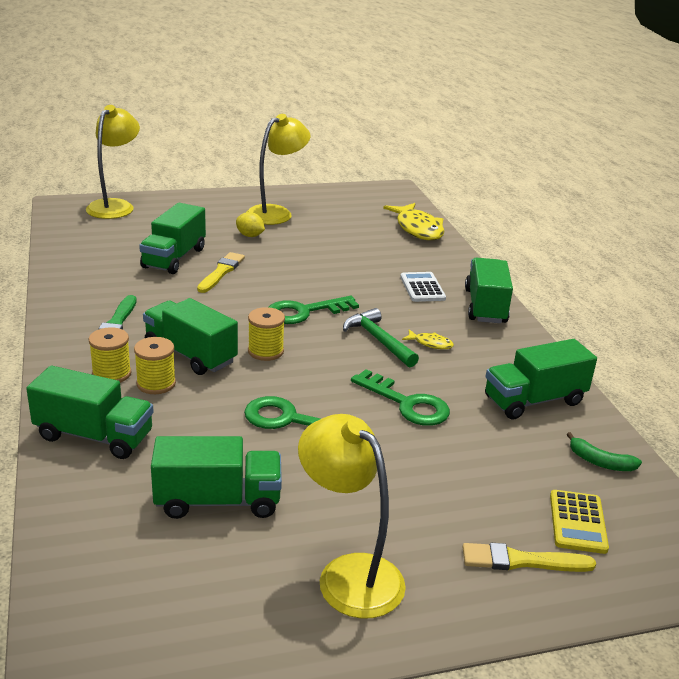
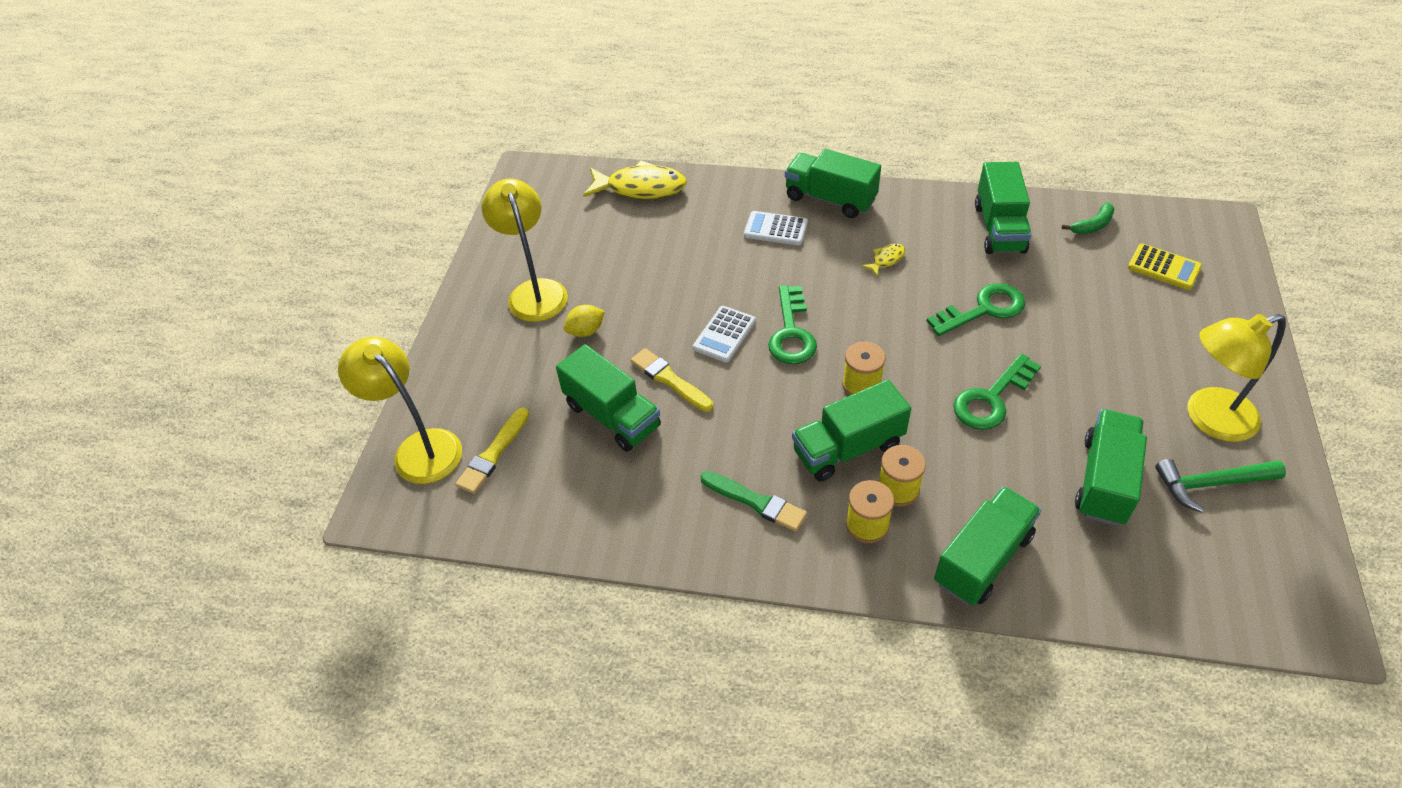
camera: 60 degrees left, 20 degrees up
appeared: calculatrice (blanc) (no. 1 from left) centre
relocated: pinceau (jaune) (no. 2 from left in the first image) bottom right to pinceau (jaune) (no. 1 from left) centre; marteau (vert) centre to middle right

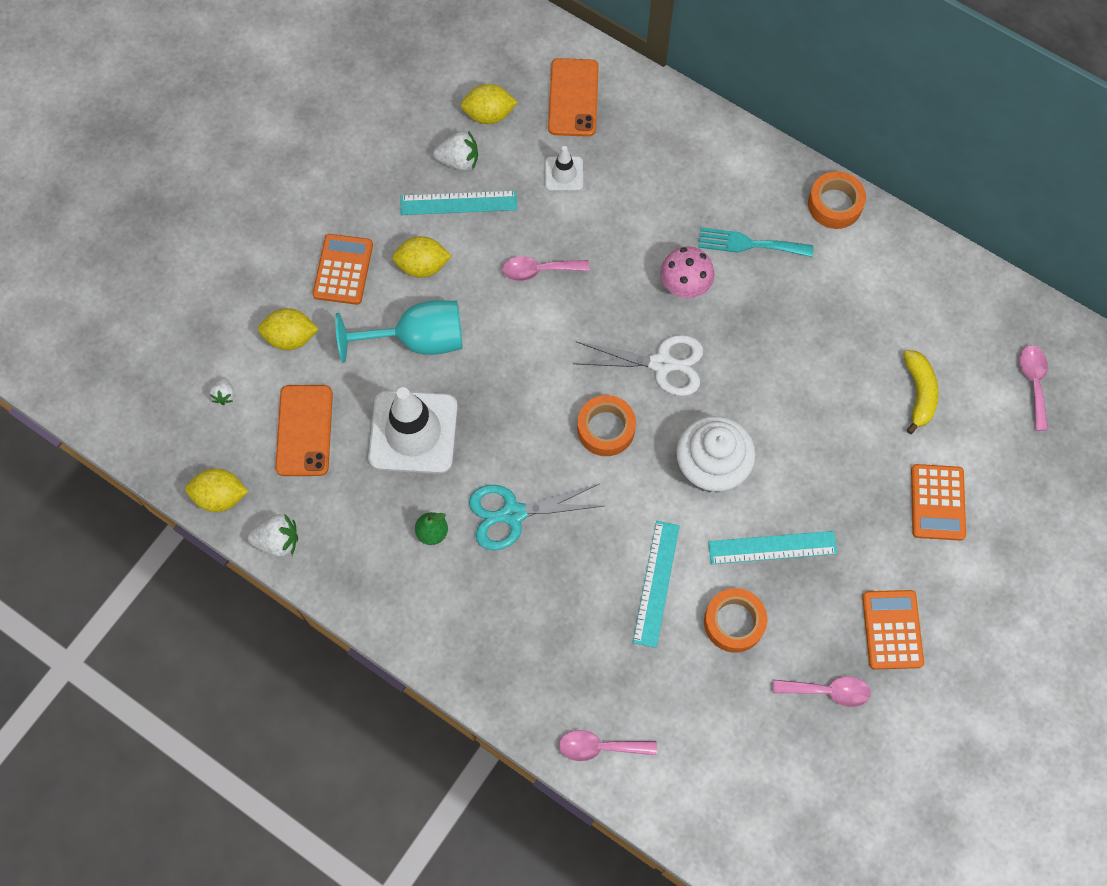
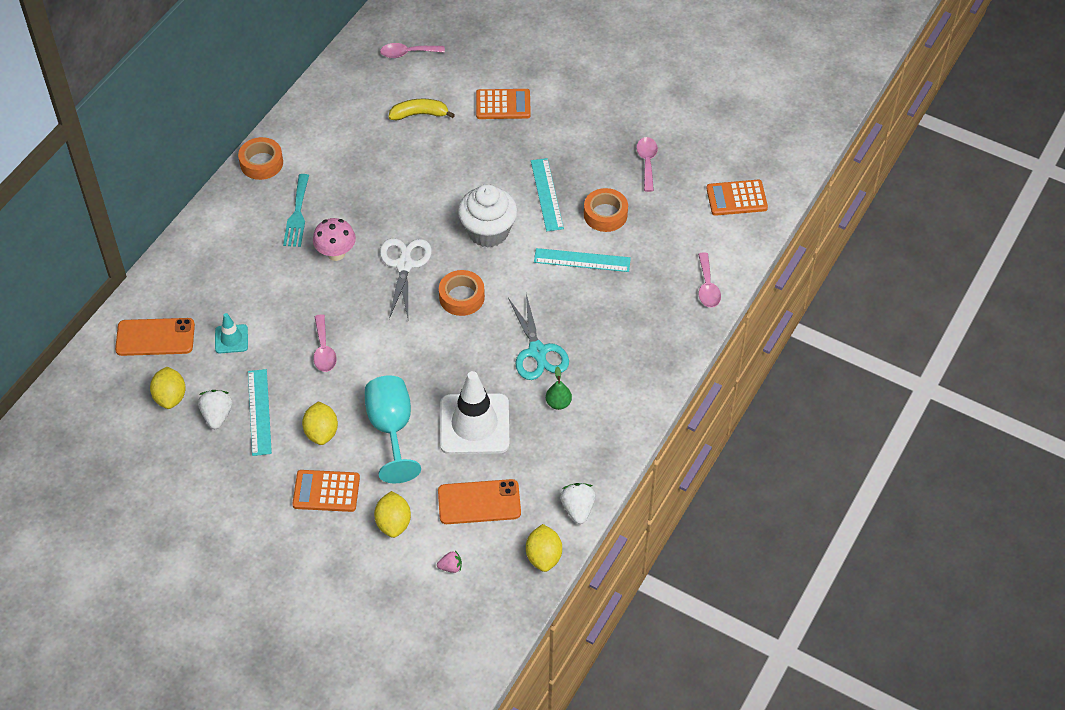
camera: 95 degrees left, 15 degrees down
relocated: calculatrice (orange) (no. 2 from left in the first image) bottom right to calculatrice (orange) (no. 3 from left) top right
colour: cône de chantier (blanc) (no. 2 from left) top centre to cône de chantier (turquoise) middle left; fraise (blanc) (no. 1 from left) middle left to fraise (rose) bottom centre

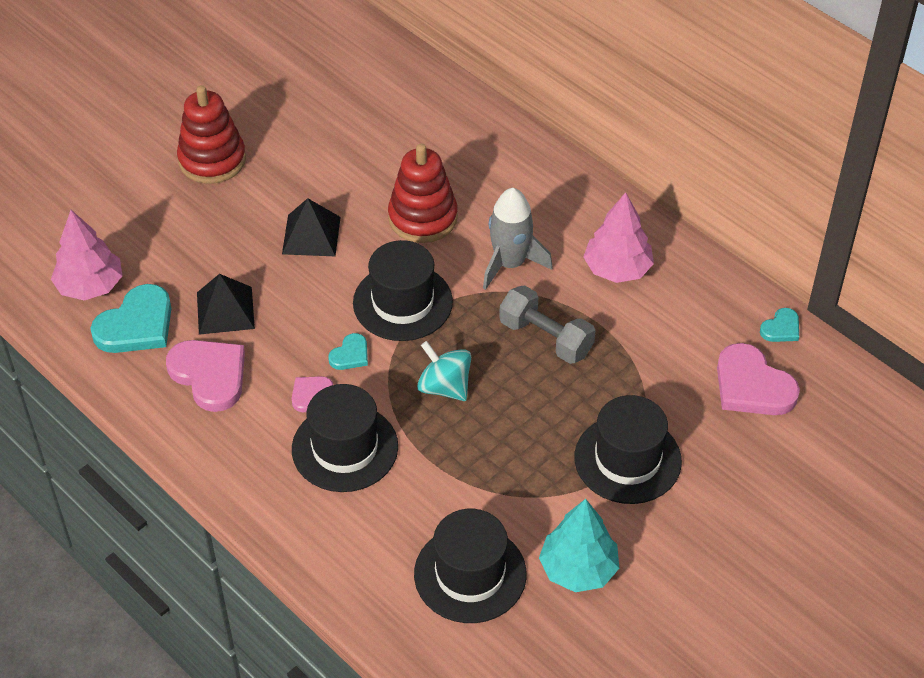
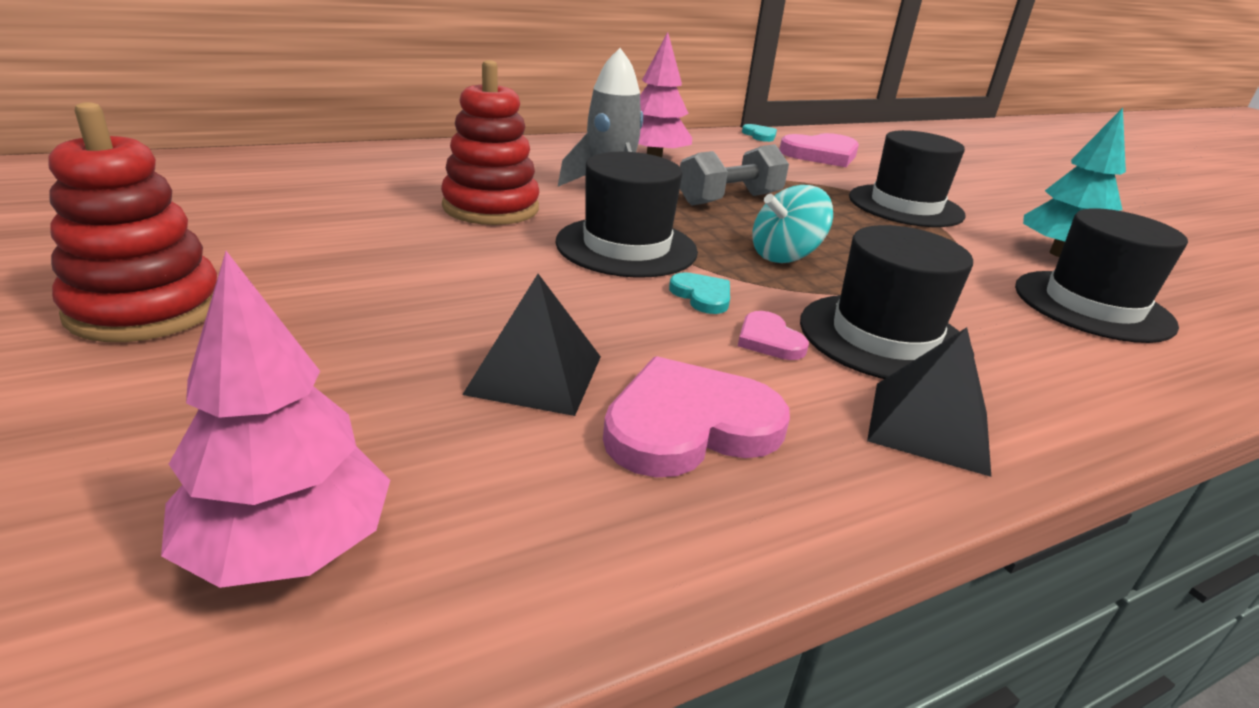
camera: 75 degrees left, 20 degrees down
missing: cœur (turquoise) (no. 1 from left) middle left
relocated: pyramide (noir) (no. 2 from left) centre to middle right

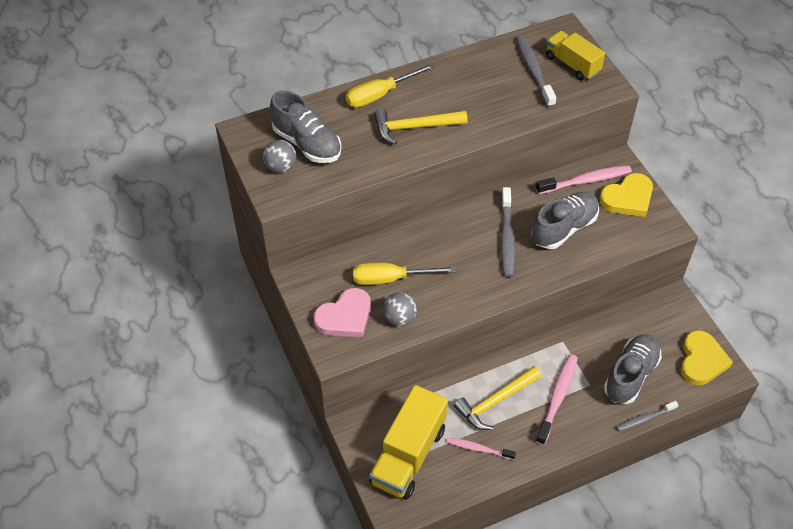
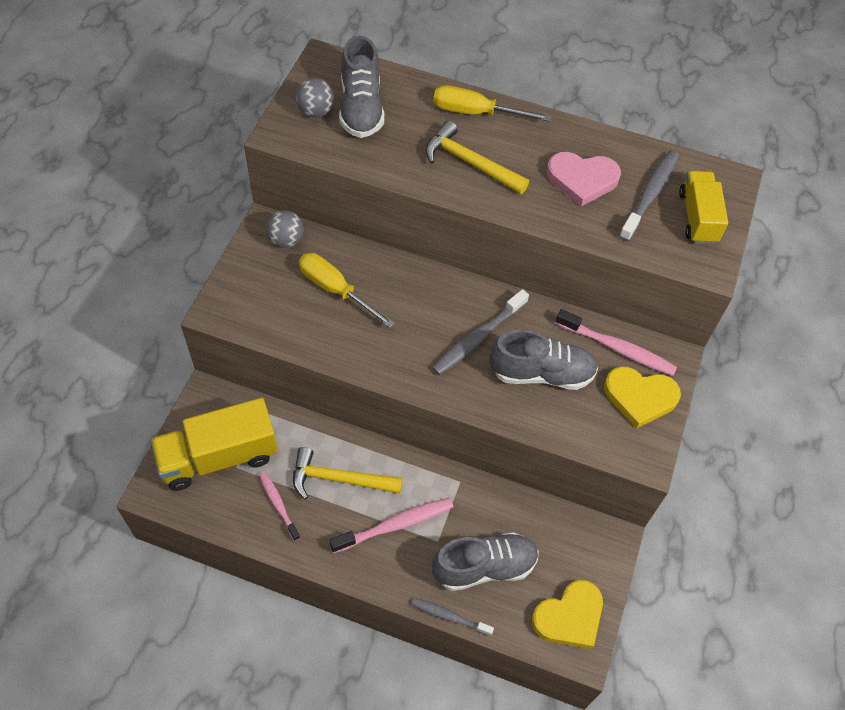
camera: 40 degrees right, 5 degrees up
relocated: balle (gris) (no. 2 from left in the first image) centre to balle (gris) (no. 1 from left) top centre; cœur (rose) centre to top right

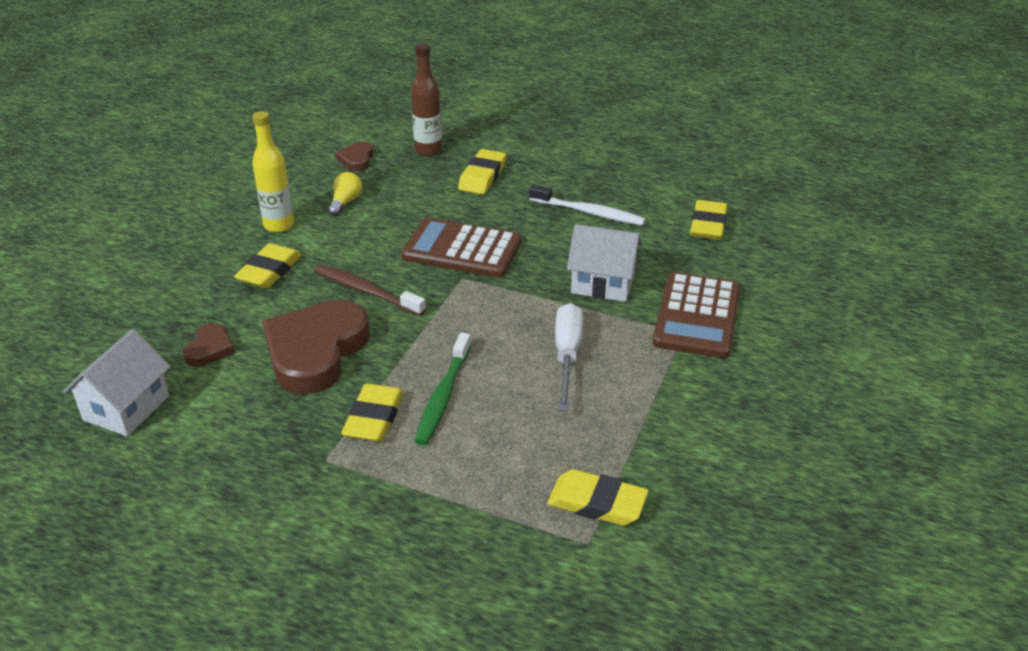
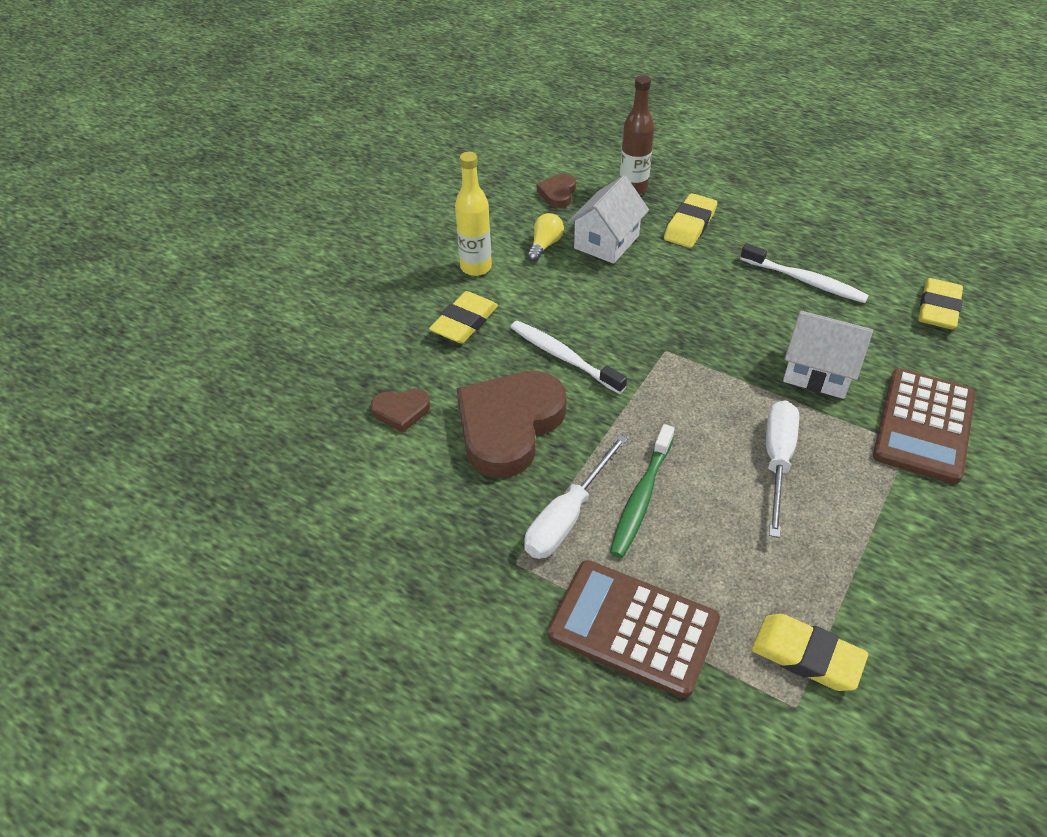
camera: 10 degrees right, 10 degrees up
relocated: calculatrice (marron) (no. 1 from left) centre to bottom centre; maison (blanc) (no. 1 from left) middle left to top centre
exchanged: gomme (jaune) (no. 2 from left) centre to tournevis (blanc) (no. 1 from left) centre
colour: brosse à dents (marron) centre to brosse à dents (blanc) (no. 1 from left) centre
spun: cœur (marron) (no. 1 from left) middle left = centre 60 degrees clockwise

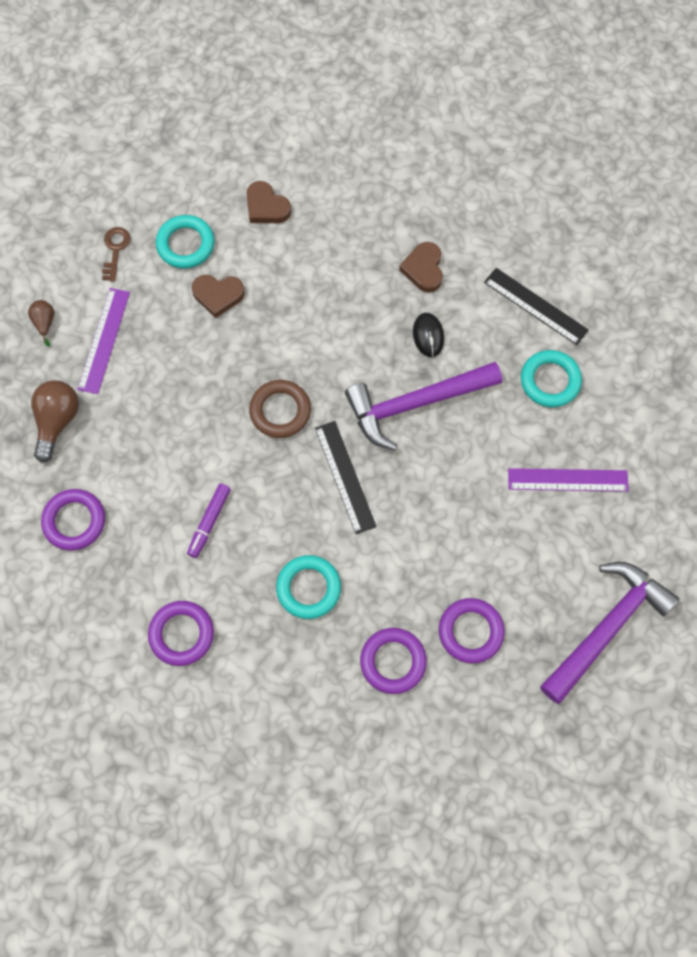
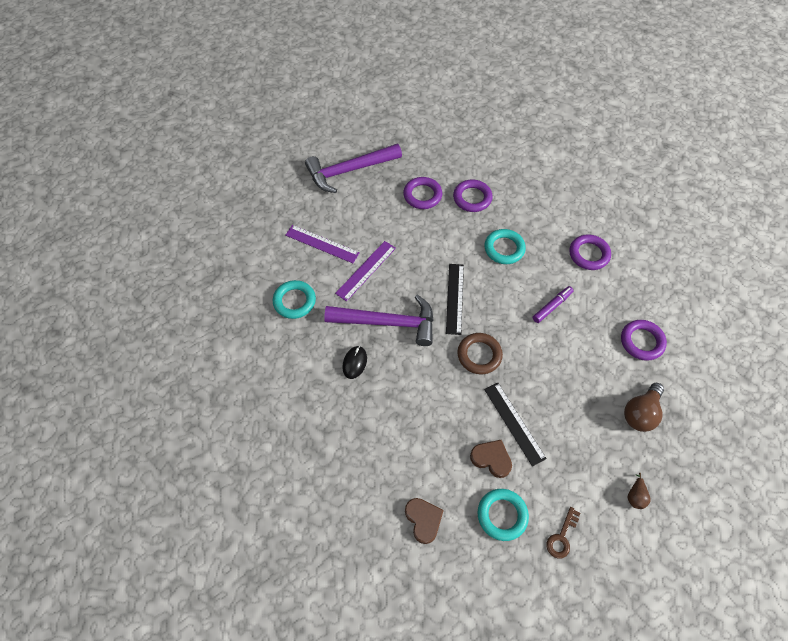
camera: 155 degrees left, 10 degrees down
missing: cœur (marron) (no. 3 from left) top centre
relocated: règle (violet) (no. 1 from left in the first image) middle left to règle (violet) (no. 2 from left) centre; règle (noir) (no. 2 from left) top right to centre

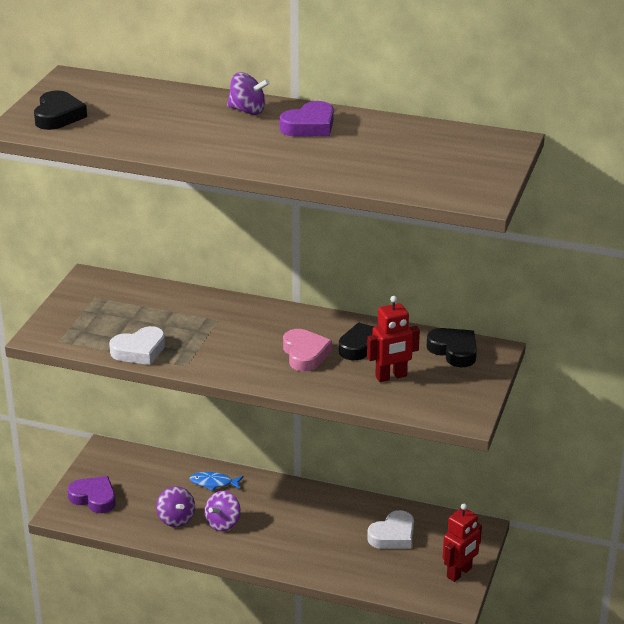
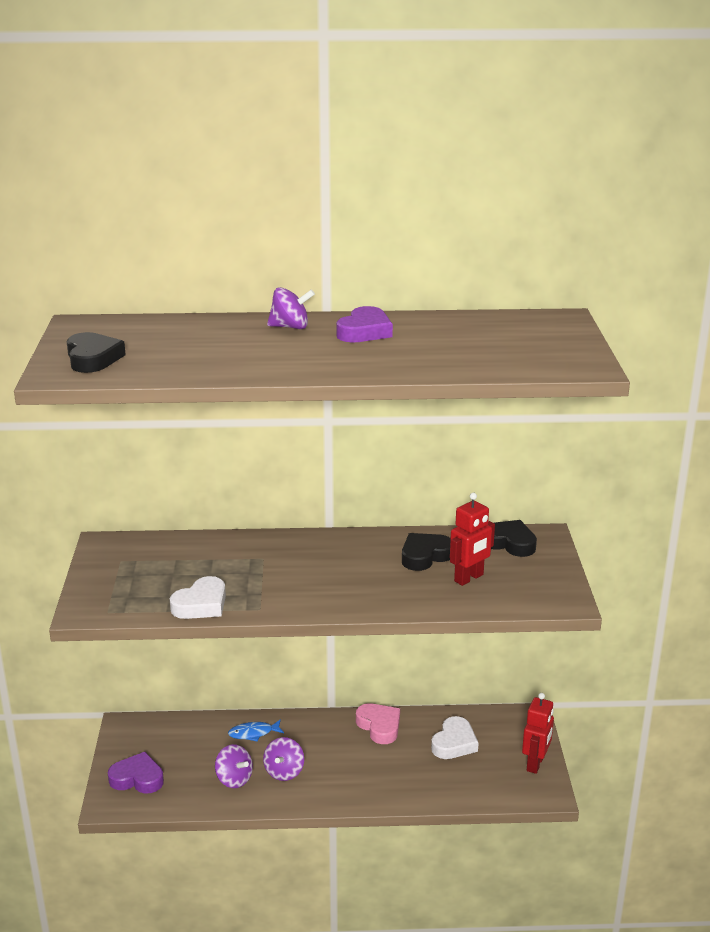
camera: 20 degrees left, 5 degrees down
relocated: cœur (rose) centre to bottom centre

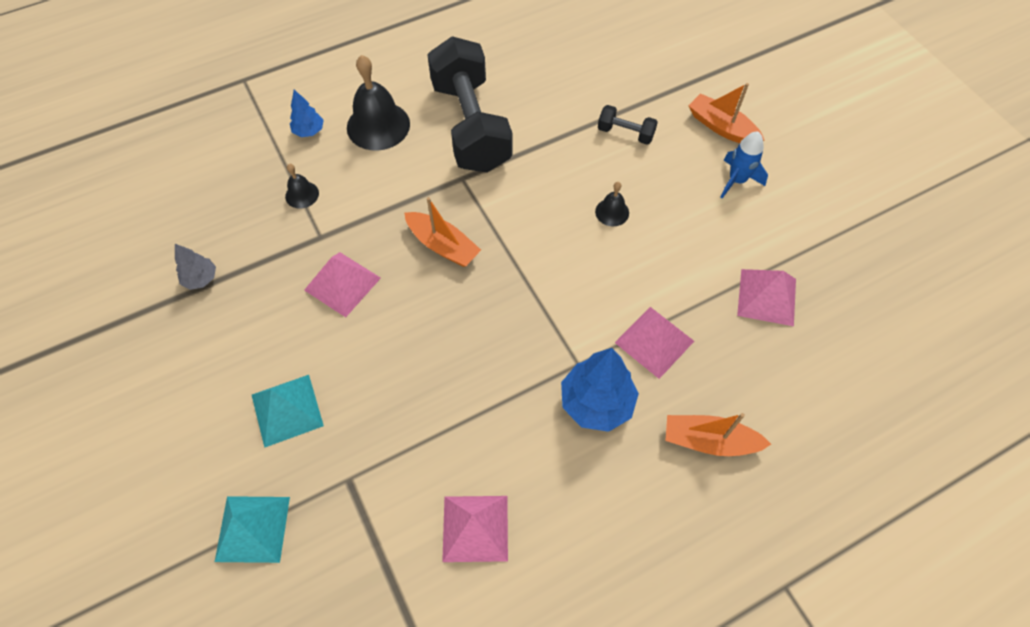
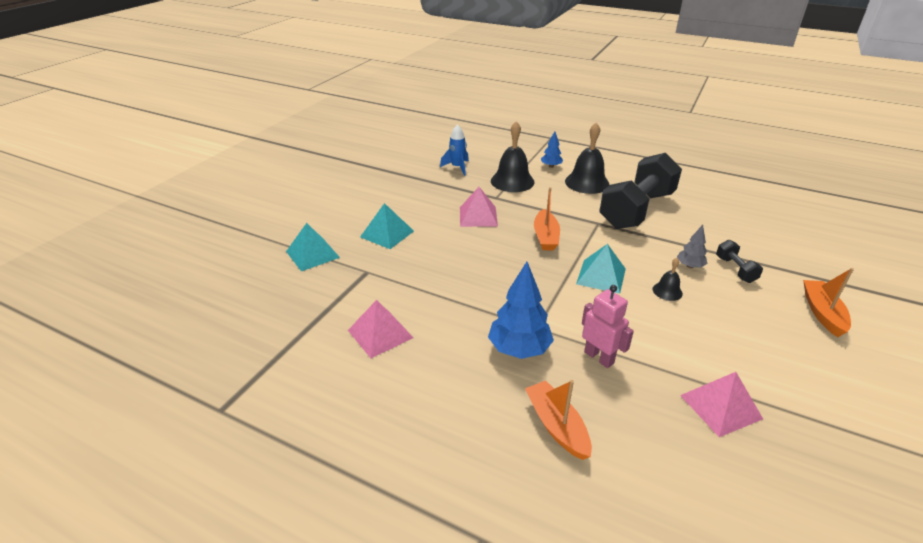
camera: 55 degrees right, 25 degrees down
appeared: pyramide (turquoise) (no. 3 from left) centre
relocated: fusée (bleu) top right to top centre; arbre (gris) middle left to middle right
exchanged: pyramide (rose) (no. 3 from left) centre to robot (rose) centre
size: cloche (noir) (no. 1 from left) top left = top centre x2.00

